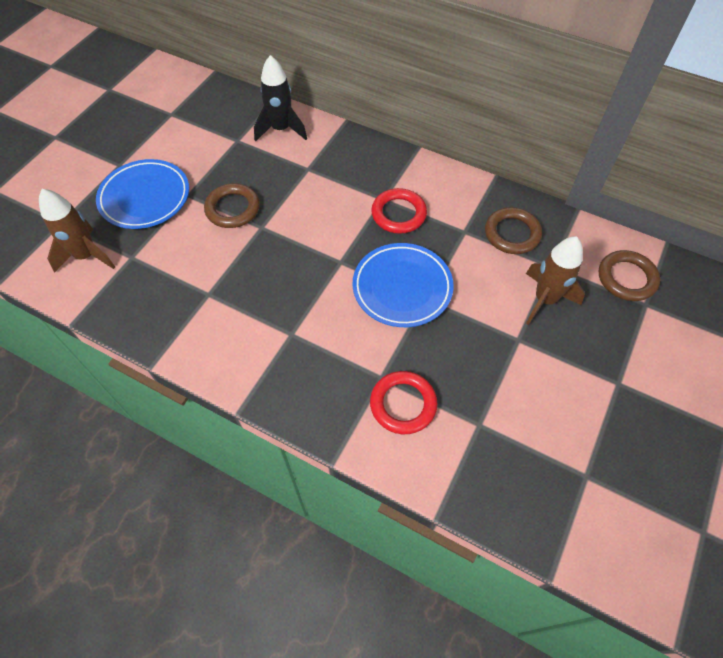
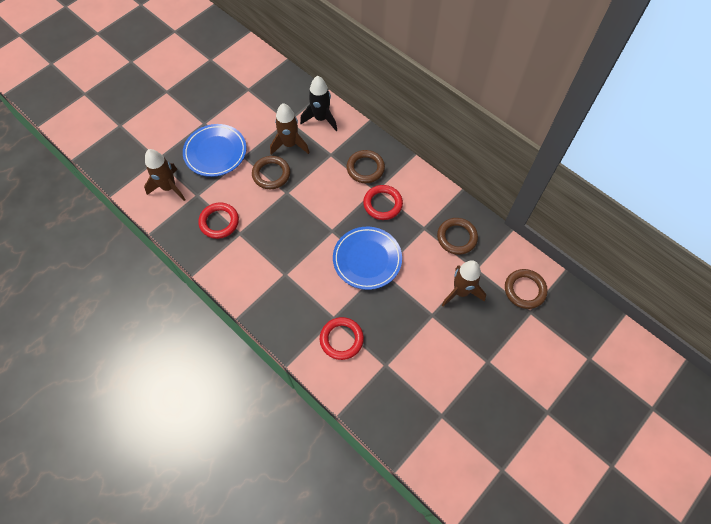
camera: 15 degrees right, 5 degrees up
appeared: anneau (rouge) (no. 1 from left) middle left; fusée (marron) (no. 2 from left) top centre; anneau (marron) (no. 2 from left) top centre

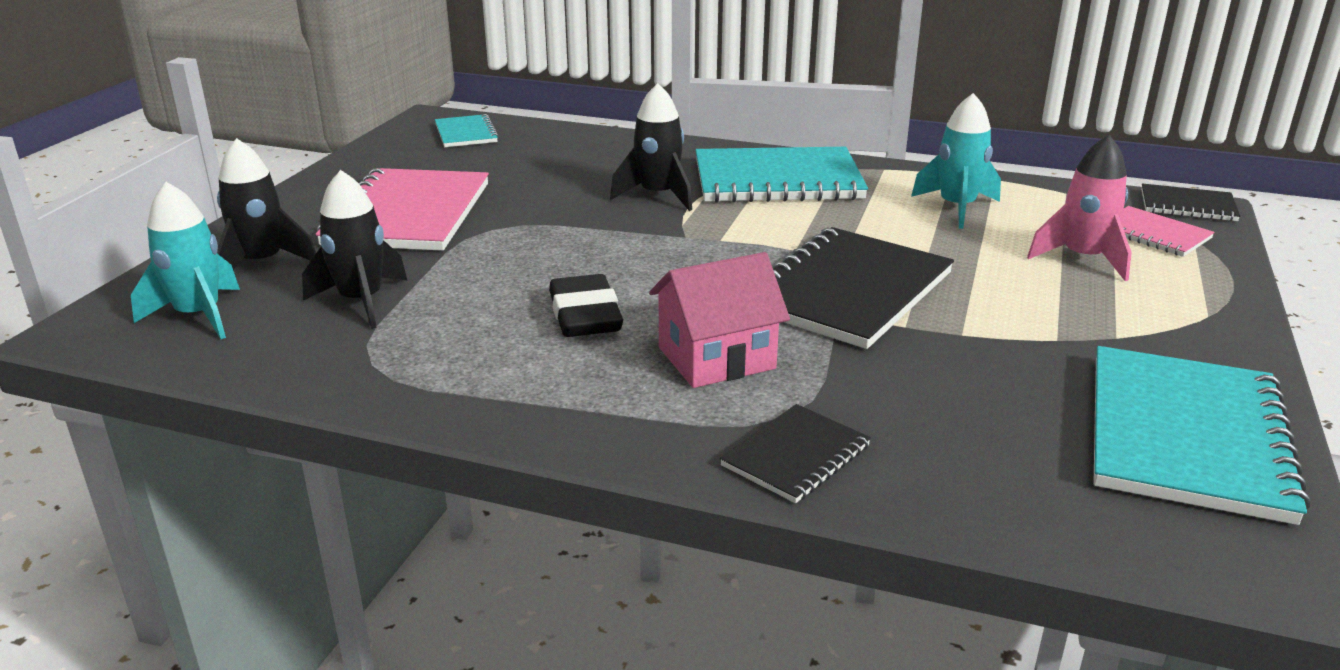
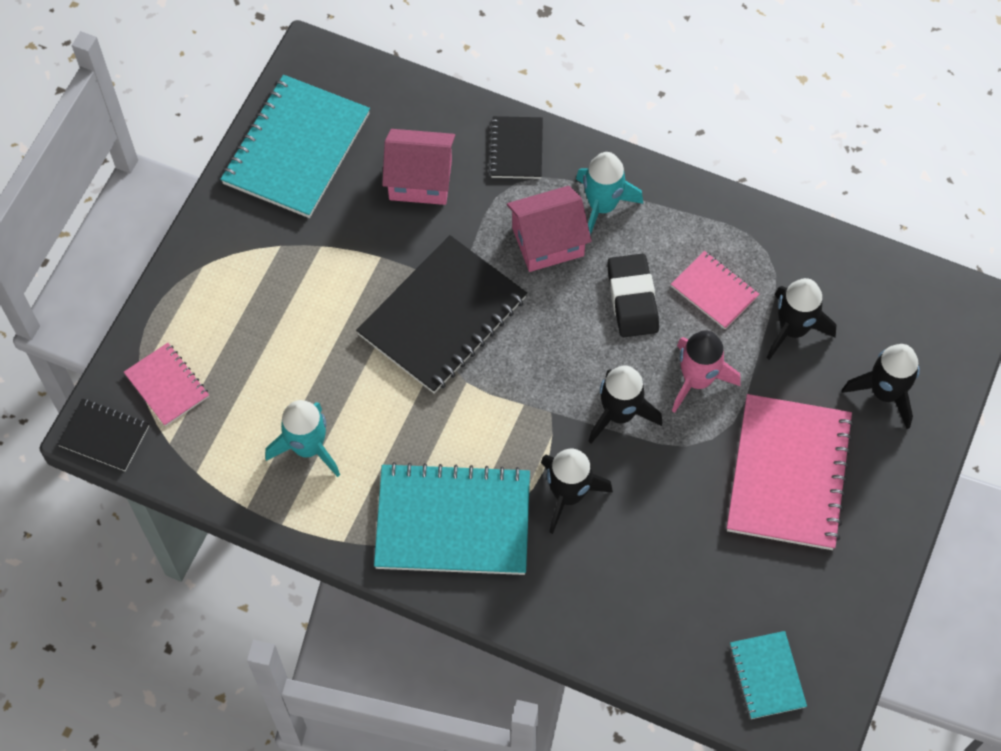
camera: 175 degrees left, 35 degrees up
appeared: maison (rose) (no. 1 from left) top centre; fusée (noir) (no. 2 from left) centre; carnet (rose) (no. 2 from left) middle right
relocated: fusée (turquoise) (no. 1 from left in the first image) middle left to fusée (turquoise) (no. 2 from left) top centre; fusée (rose) top right to middle right
spun: carnet (noir) (no. 1 from left in the first image) bottom centre = top centre 45 degrees counterclockwise

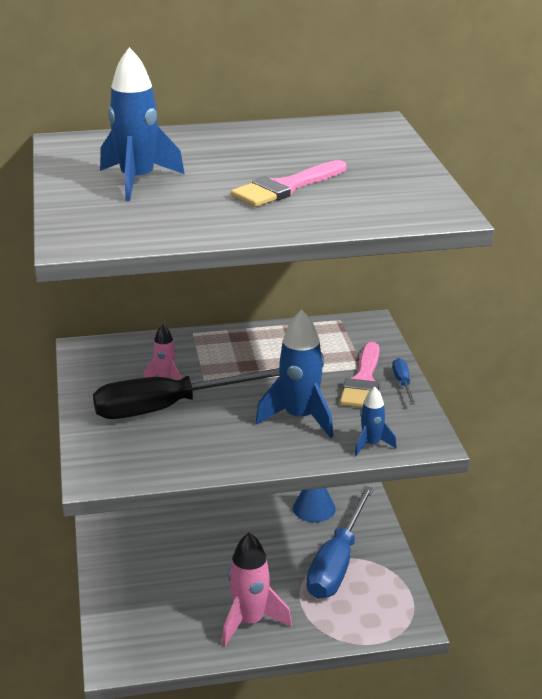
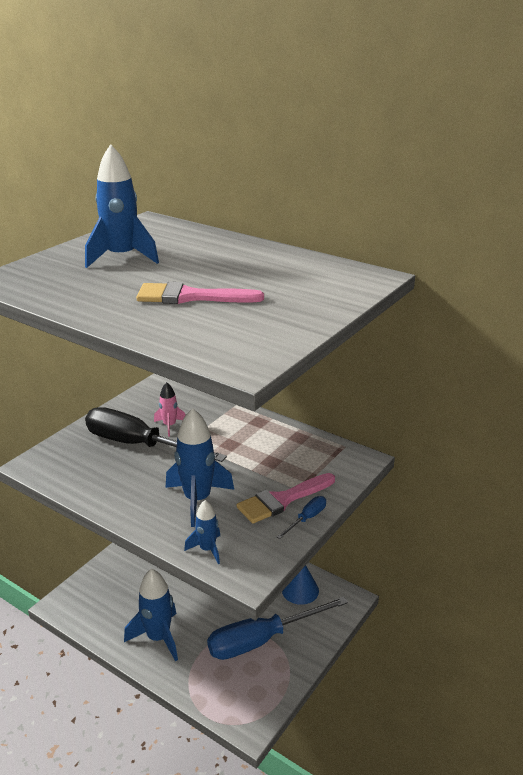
camera: 45 degrees right, 0 degrees up
colour: fusée (rose) (no. 2 from left) bottom centre to fusée (bleu) (no. 2 from left) bottom left

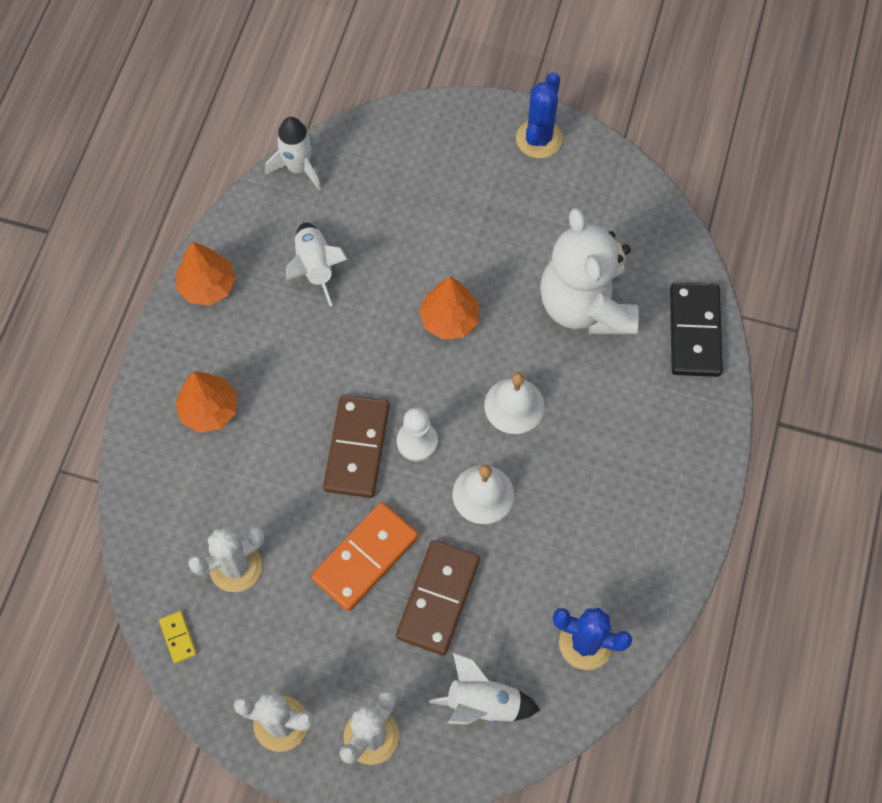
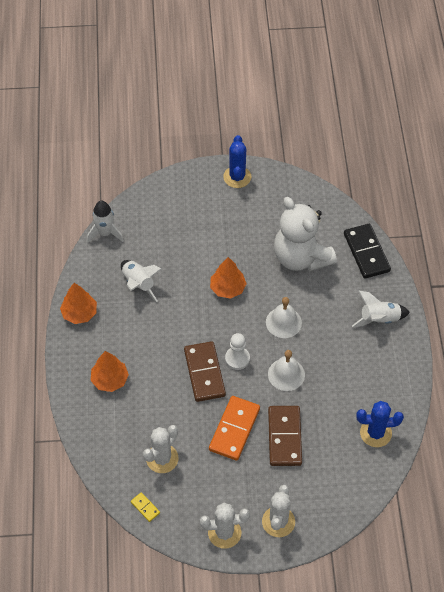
camera: 20 degrees left, 10 degrees down
relocated: fusée (blanc) (no. 3 from left) bottom centre to middle right

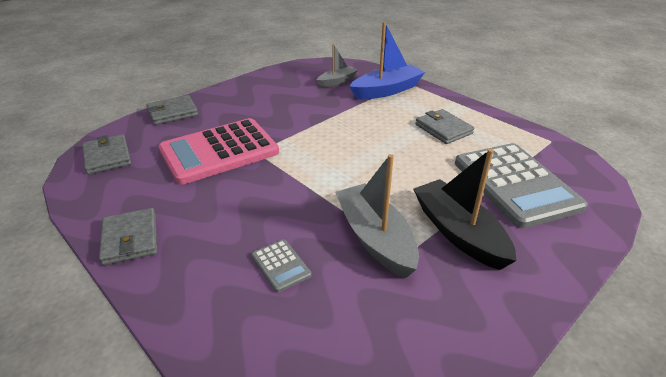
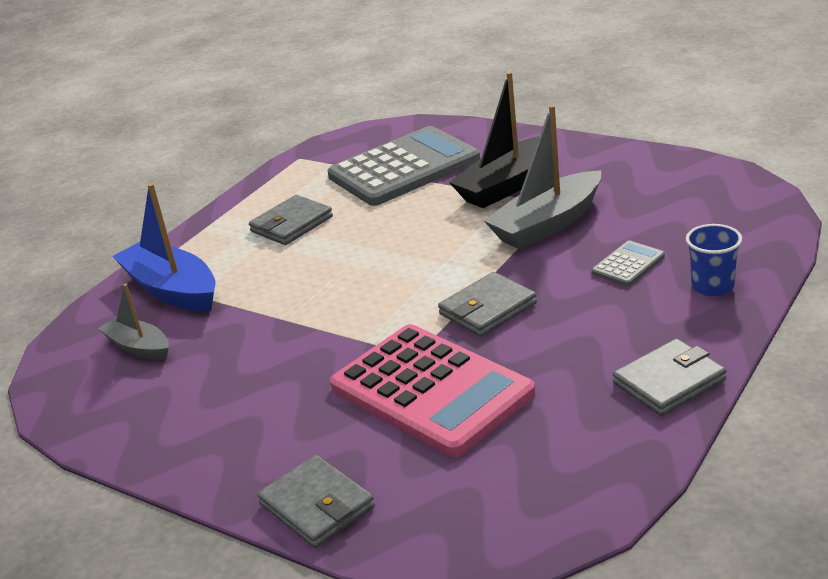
camera: 100 degrees left, 5 degrees down
appeared: gobelet (bleu) middle right
relocated: portefeuille (gris) (no. 1 from left in the first image) middle left to portefeuille (gris) (no. 3 from left) centre

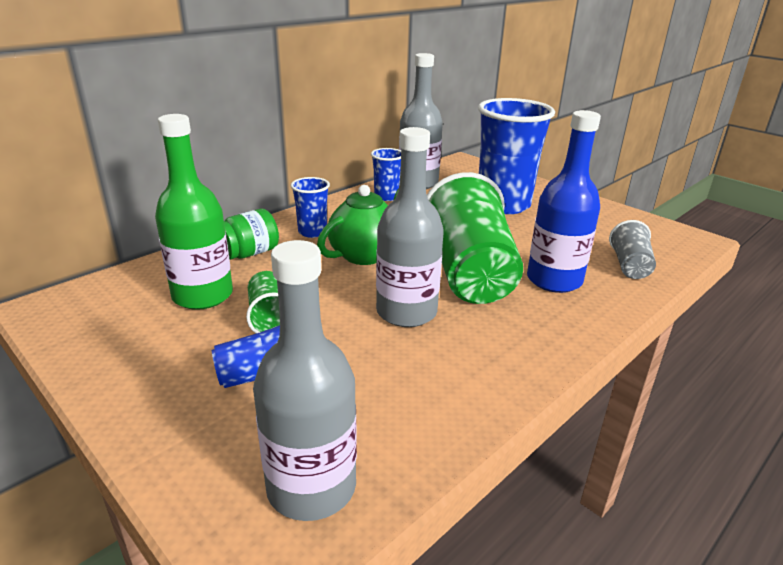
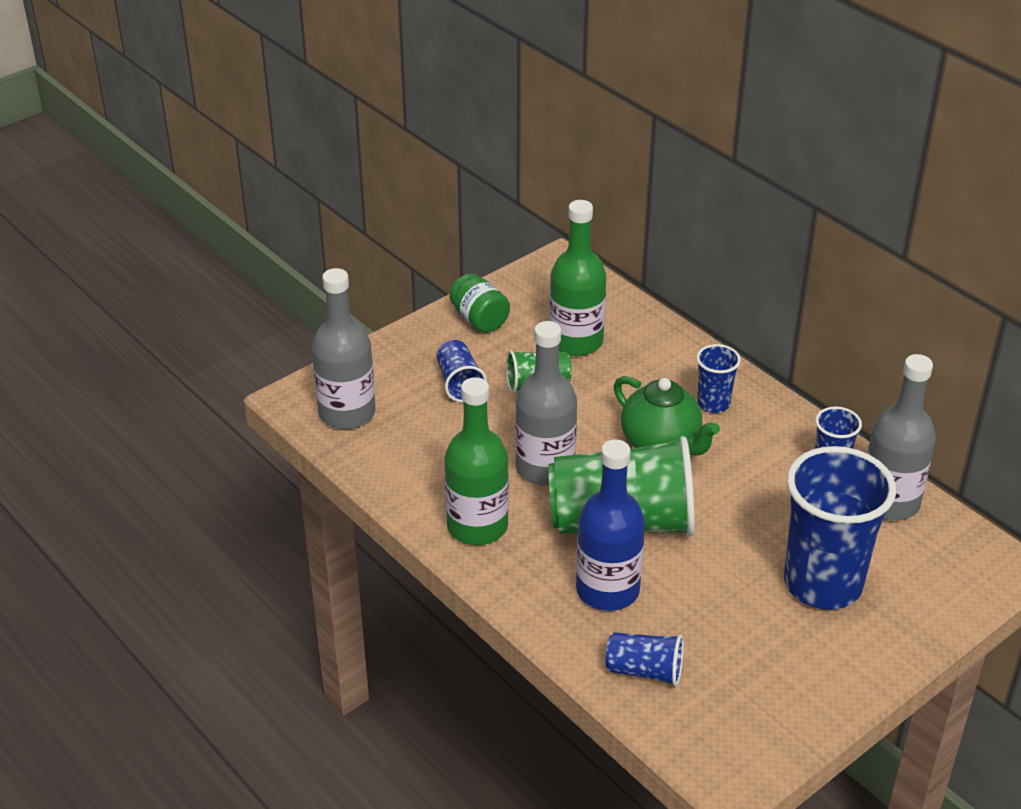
camera: 95 degrees right, 10 degrees up
appeared: bouteille (vert) (no. 1 from left) centre
relocated: bocal (vert) middle left to centre
colour: gobelet (gris) middle right to gobelet (bleu) (no. 2 from left) bottom centre

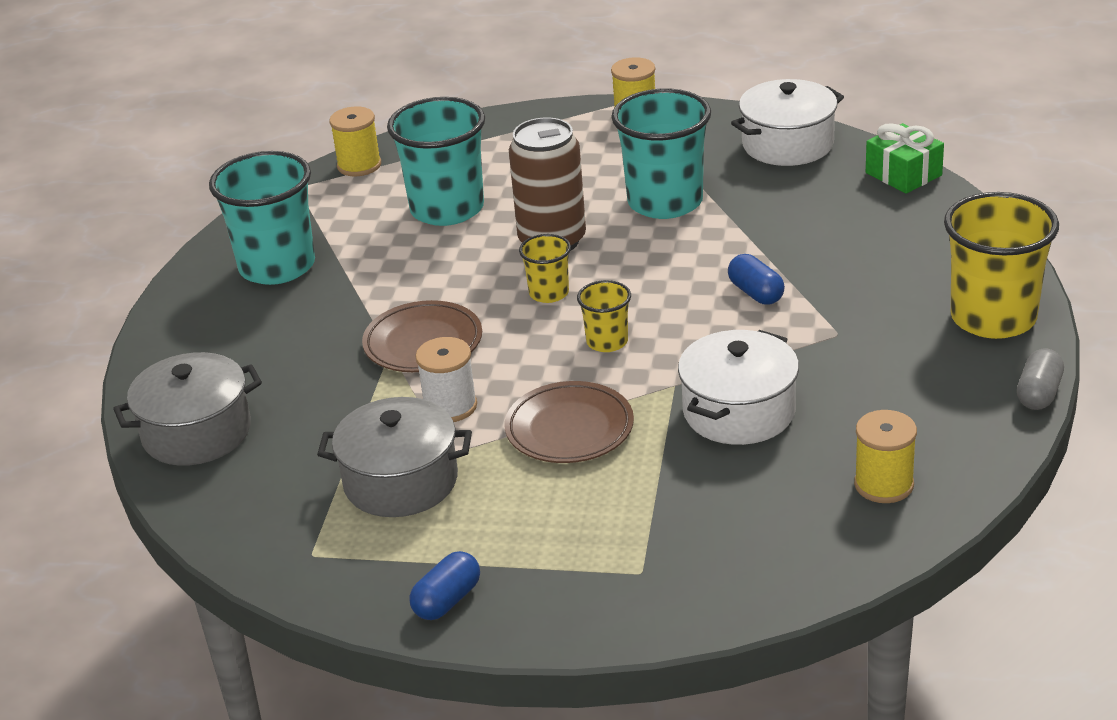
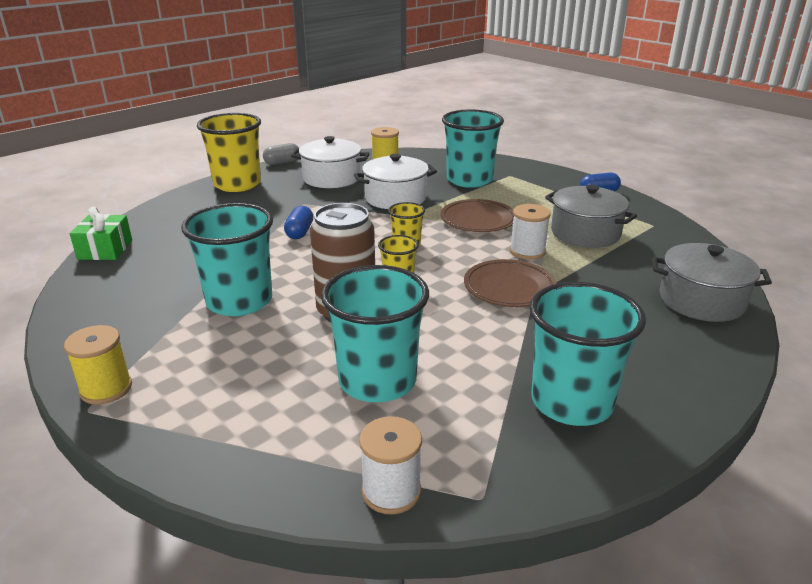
camera: 145 degrees left, 5 degrees down
appeared: gobelet (turquoise) (no. 3 from left) top centre
relocated: marmite (blanc) (no. 2 from left in the first image) top right to marmite (blanc) (no. 1 from left) top centre
colour: bobine (jaune) (no. 1 from left) top left to bobine (blanc) (no. 1 from left) bottom centre

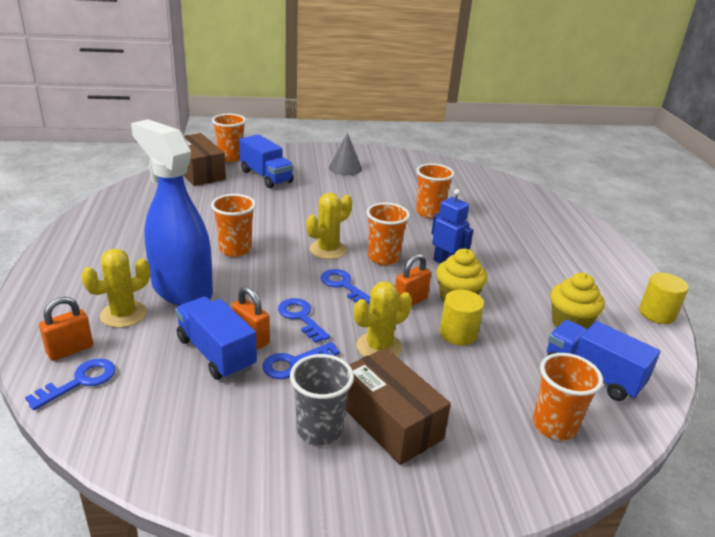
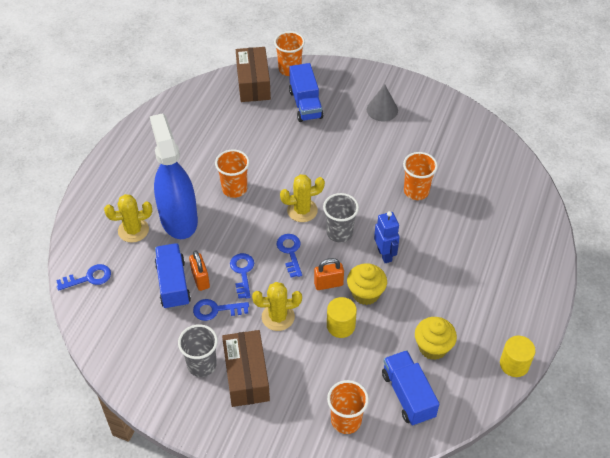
camera: 30 degrees right, 20 degrees up
missing: cadenas (orange) (no. 1 from left) middle left
colour: gobelet (orange) (no. 3 from left) centre to gobelet (gris) (no. 2 from left) centre

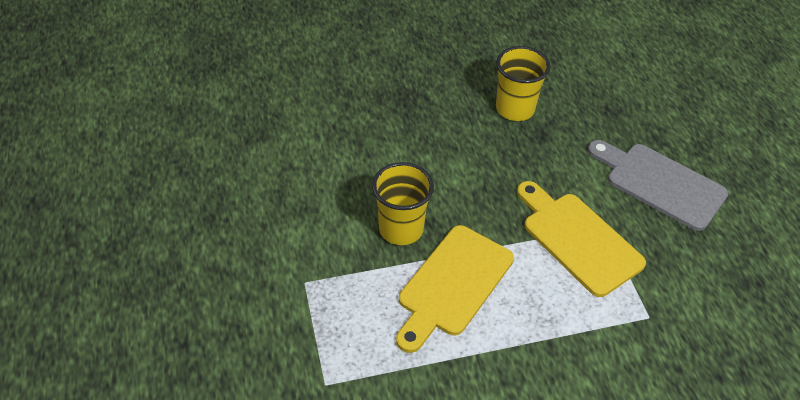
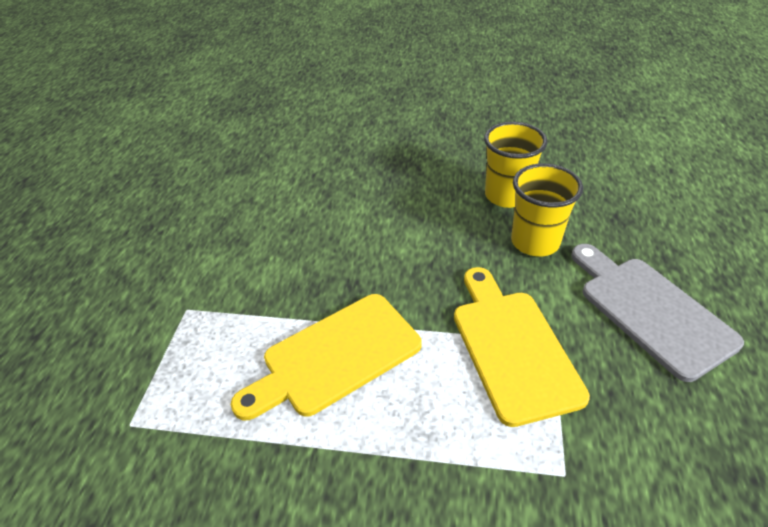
camera: 25 degrees right, 5 degrees down
relocated: gobelet (jaune) (no. 1 from left in the first image) centre to gobelet (jaune) (no. 2 from left) middle right

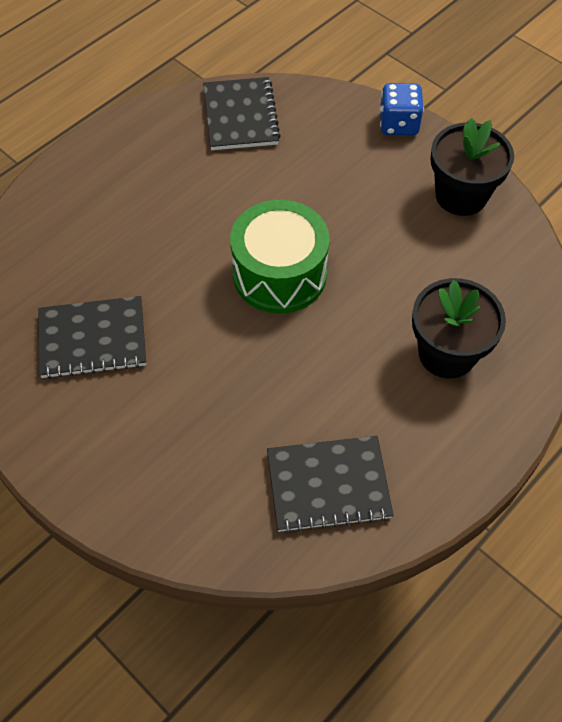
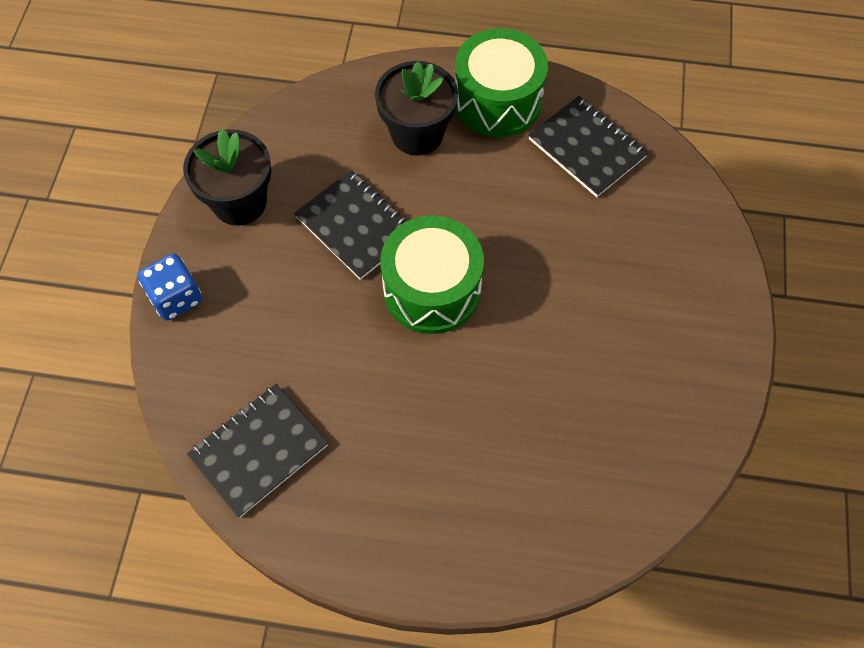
camera: 125 degrees left, 5 degrees up
appeared: tambour (vert) (no. 2 from left) top centre
relocated: carnet (noir) (no. 1 from left in the first image) middle left to carnet (noir) (no. 2 from left) centre

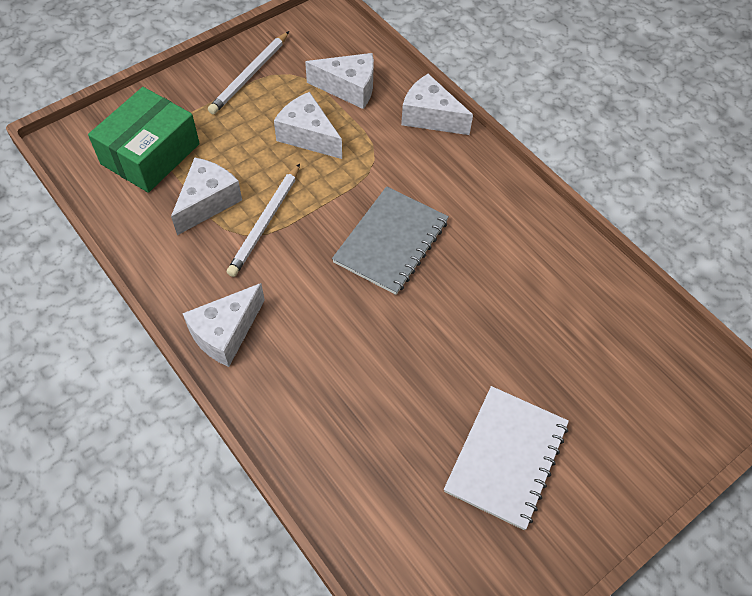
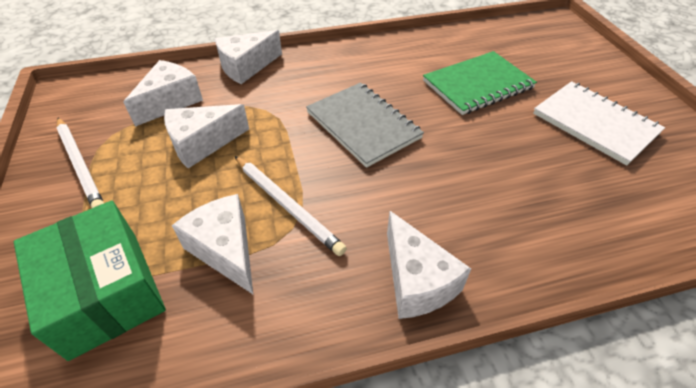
camera: 65 degrees left, 10 degrees down
appeared: carnet (vert) top right

